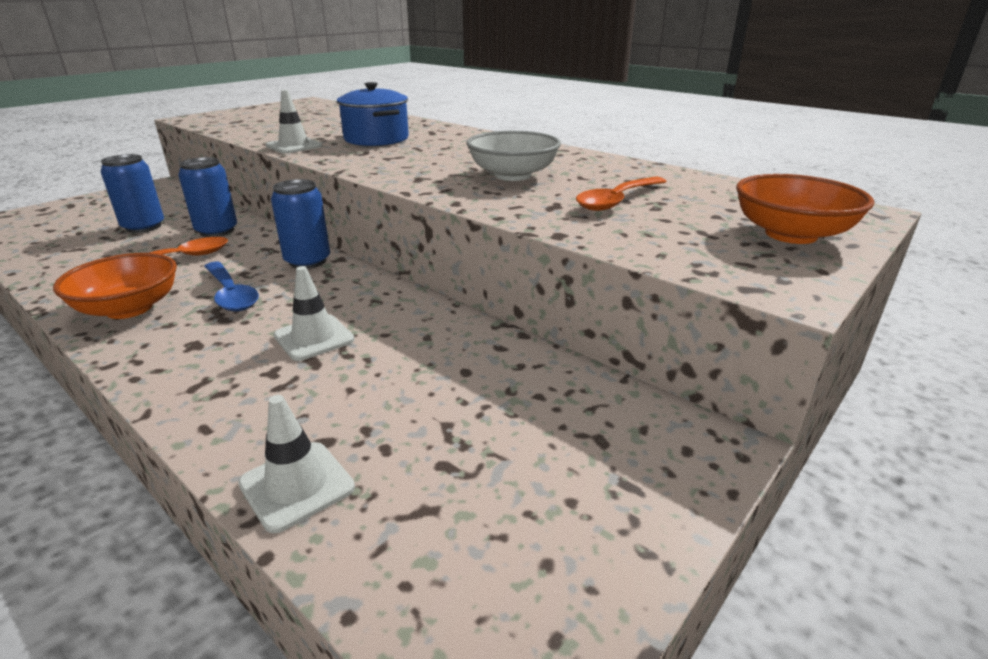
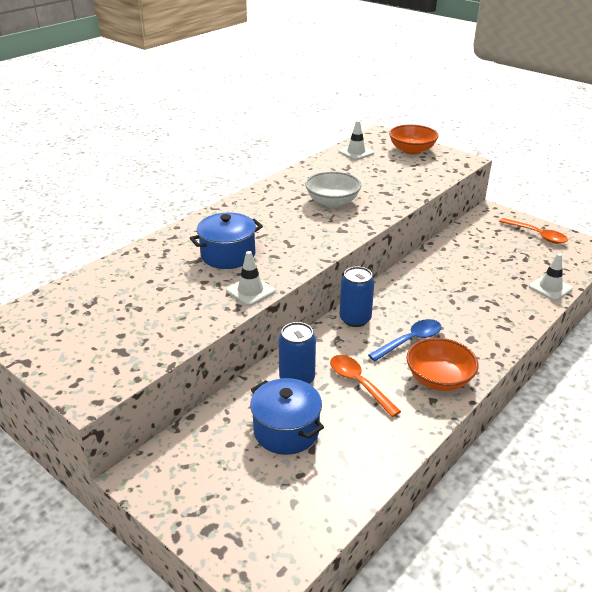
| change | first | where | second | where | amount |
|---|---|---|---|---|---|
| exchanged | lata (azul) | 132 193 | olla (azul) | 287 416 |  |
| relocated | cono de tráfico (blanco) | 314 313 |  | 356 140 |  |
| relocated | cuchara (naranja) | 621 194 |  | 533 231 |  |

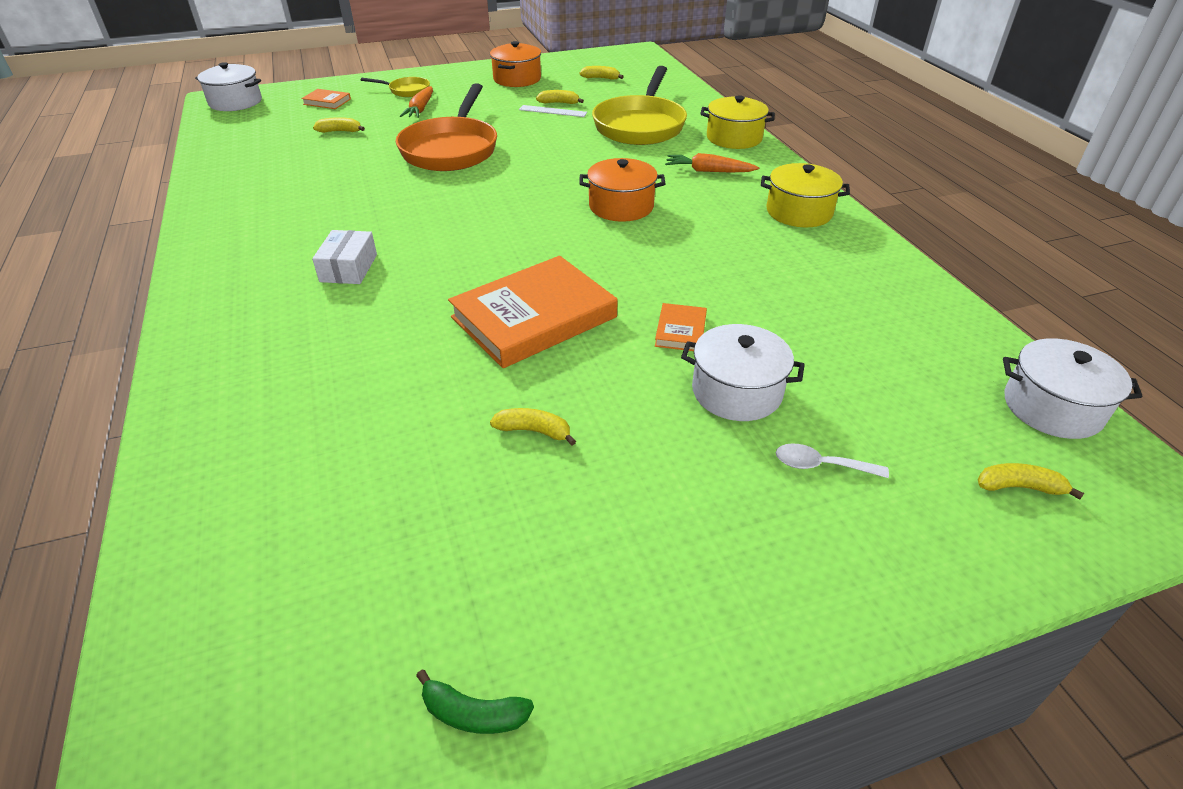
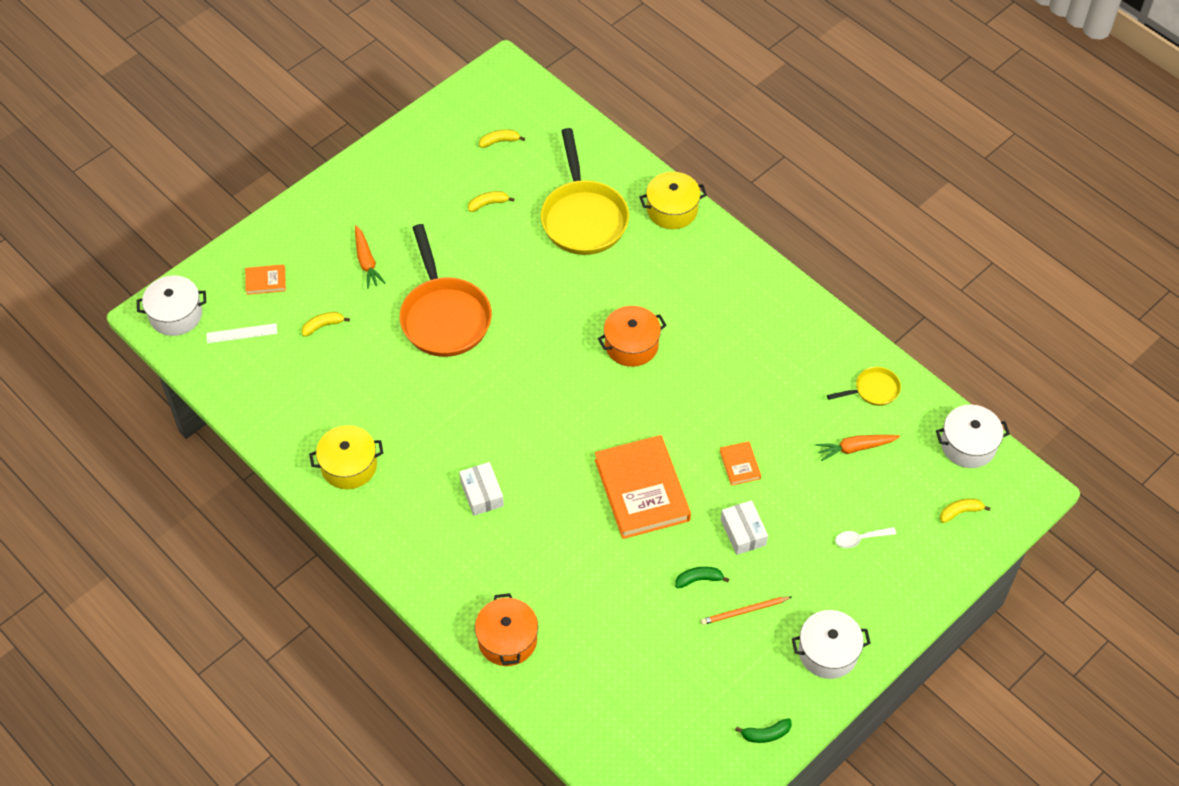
| change | first | where | second | where | amount |
|---|---|---|---|---|---|
| relocated | regla (blanco) | 553 111 |  | 241 333 |  |
| relocated | olla (amarillo) | 805 195 |  | 346 457 |  |
| relocated | olla (naranja) | 515 64 |  | 506 629 |  |
| spun | libro (naranja) | 533 312 |  | 643 487 | 45 degrees counterclockwise |
| colour | plátano (amarillo) | 533 426 | plátano (verde) | 702 577 |  |
| appeared |  |  | lápiz (naranja) | 746 610 |  |
| appeared |  |  | caja (blanco) | 744 527 |  |
| relocated | olla (blanco) | 743 372 |  | 831 644 |  |
| relocated | zanahoria (naranja) | 712 162 |  | 858 448 |  |
| relocated | sartén (amarillo) | 395 87 |  | 864 386 |  |

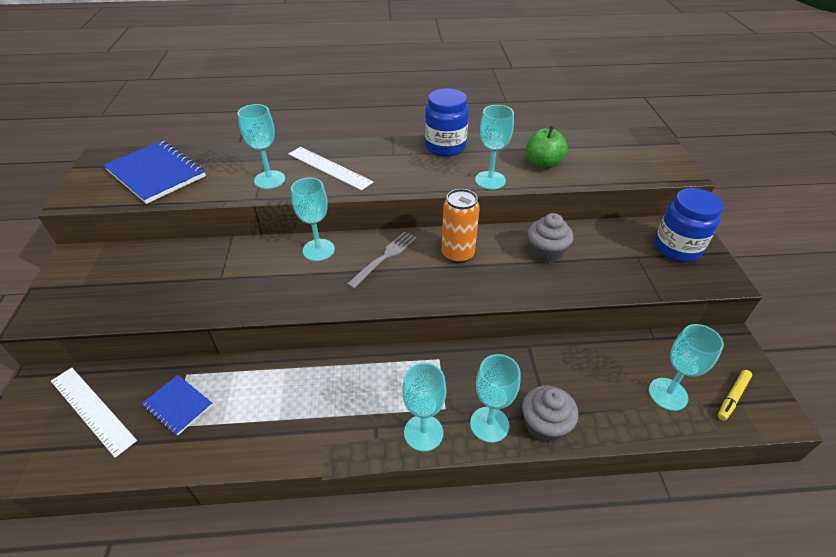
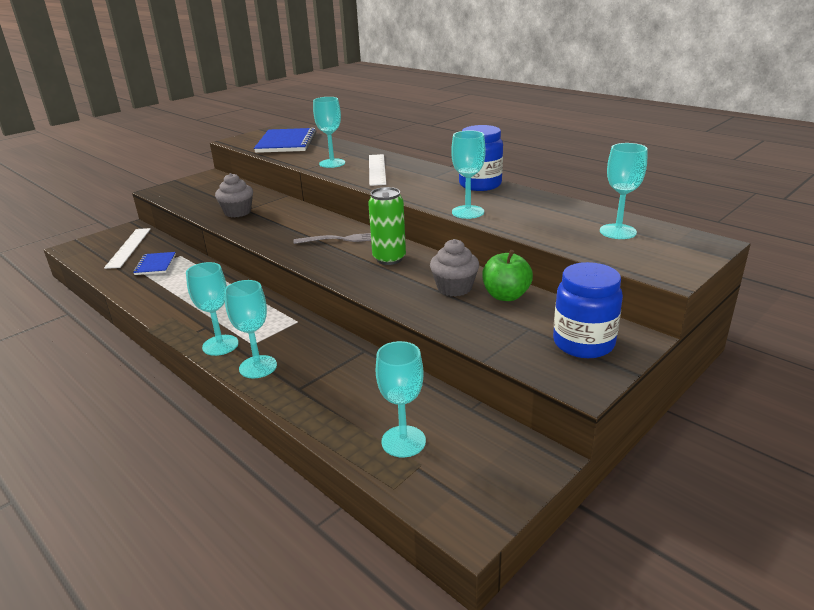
| change | first | where | second | where | amount |
|---|---|---|---|---|---|
| relocated | magdalena (gris) | 550 414 |  | 234 195 |  |
| colour | lata (naranja) | 460 226 | lata (verde) | 387 226 |  |
| relocated | manzana (verde) | 547 147 |  | 507 275 |  |
| relocated | copa (turquesa) | 313 219 |  | 624 191 |  |
| missing | rotulador (amarillo) | 735 395 |  |  |  |

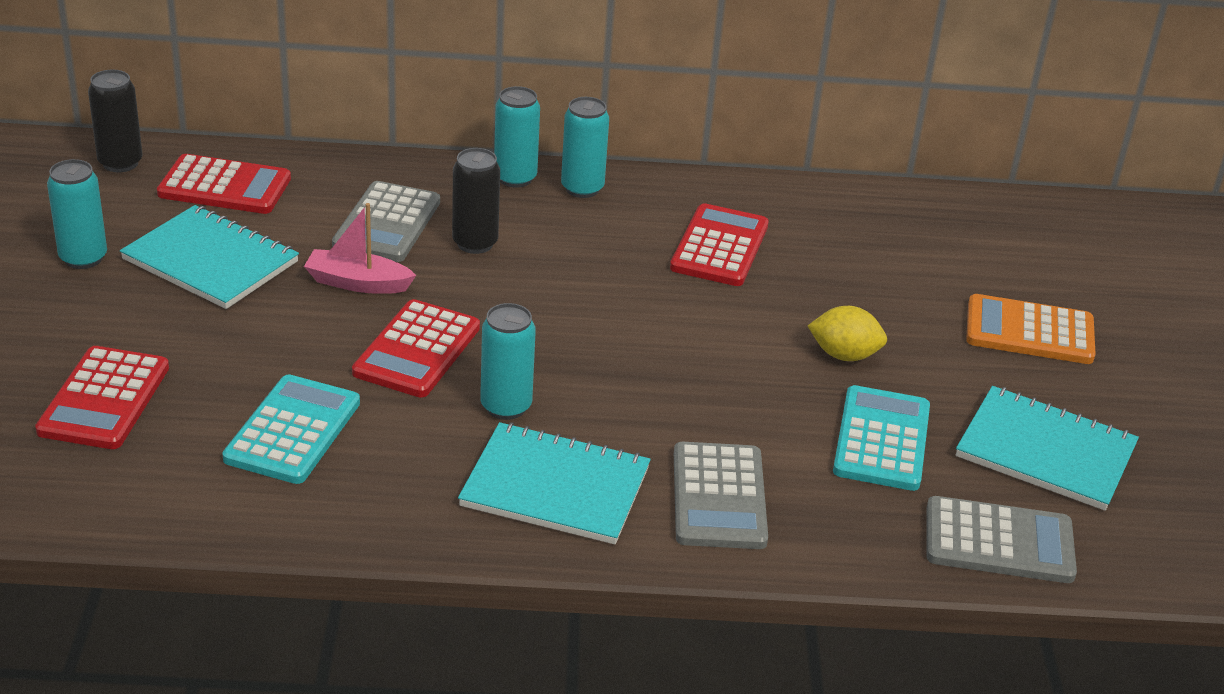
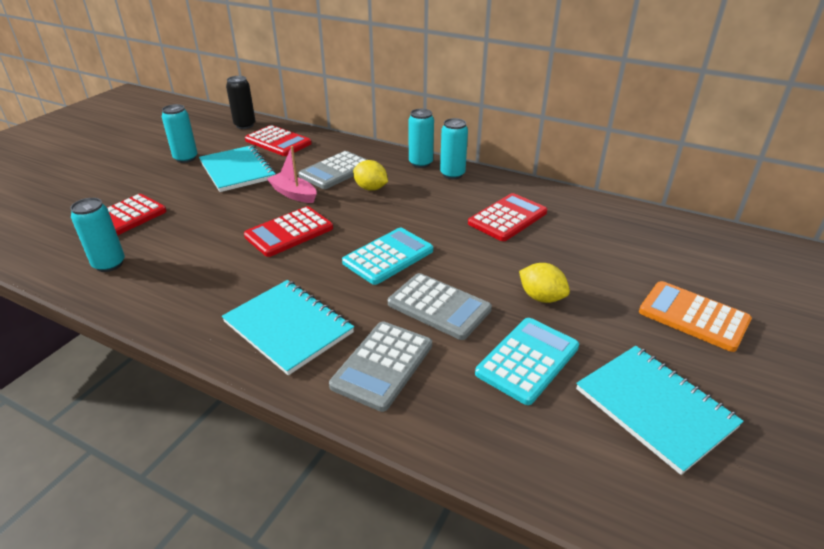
| change | first | where | second | where | amount |
|---|---|---|---|---|---|
| relocated | lata (turquesa) | 508 361 |  | 97 235 |  |
| relocated | calculadora (turquesa) | 291 429 |  | 387 256 |  |
| exchanged | lata (negro) | 476 201 | limón (amarillo) | 370 175 |  |
| relocated | calculadora (gris) | 1002 539 |  | 440 306 |  |

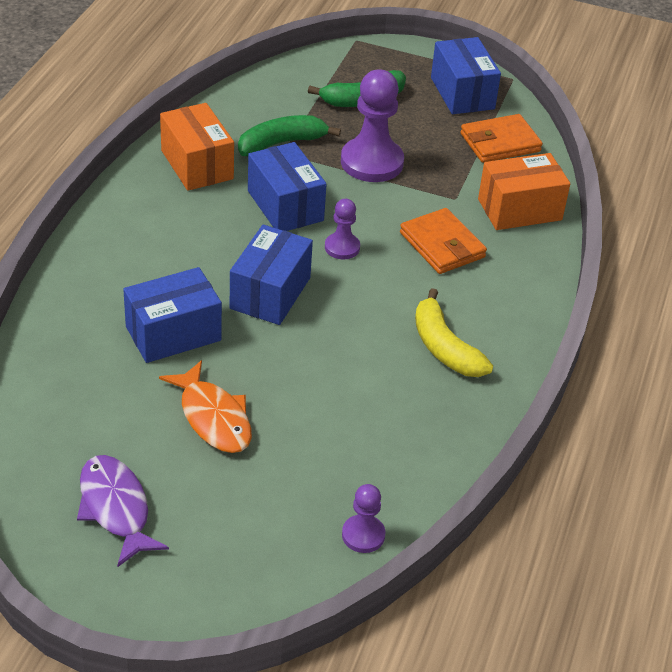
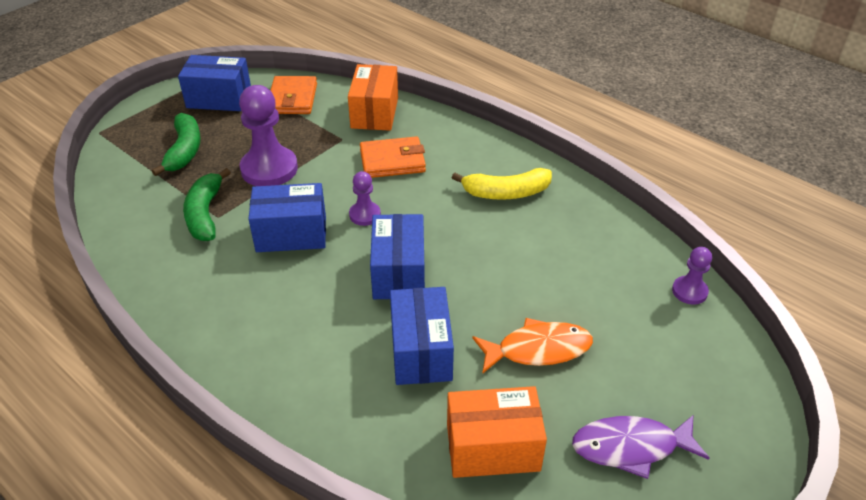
| change | first | where | second | where | amount |
|---|---|---|---|---|---|
| spun | caja (azul) | 271 275 |  | 397 256 | 45 degrees clockwise |
| relocated | caja (naranja) | 197 147 |  | 497 432 |  |

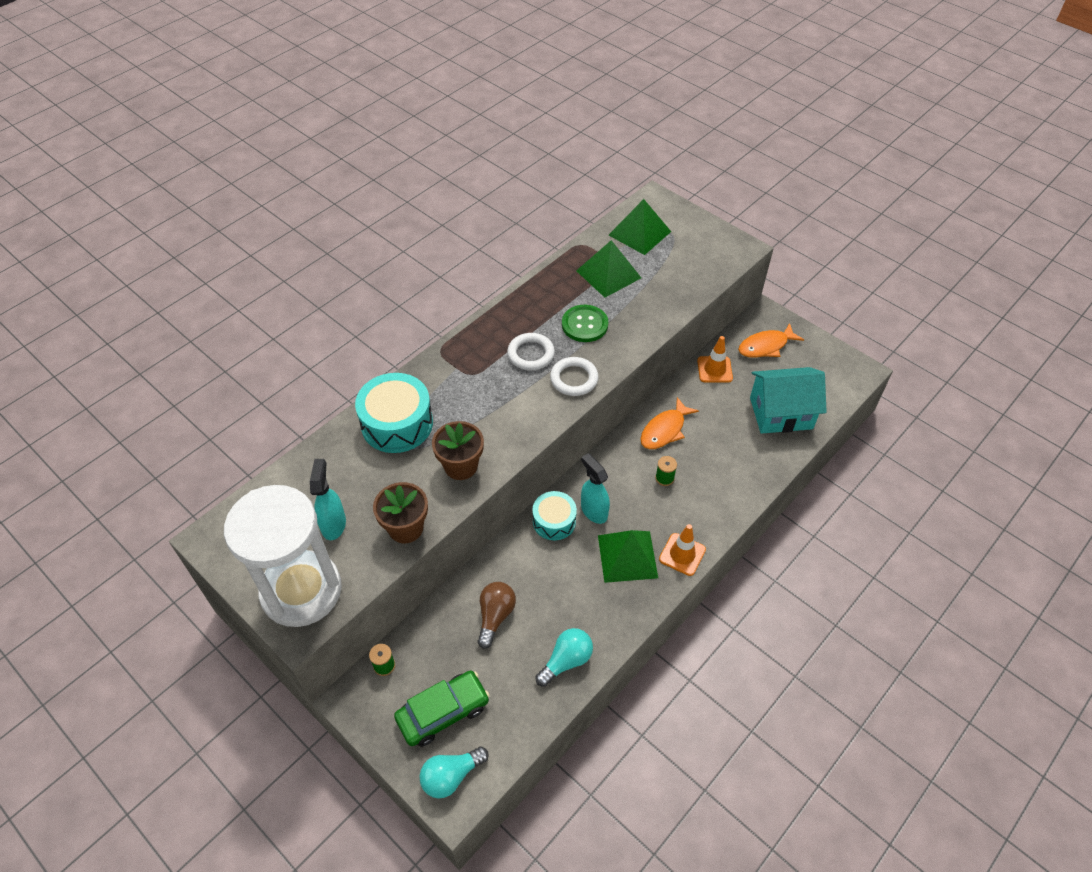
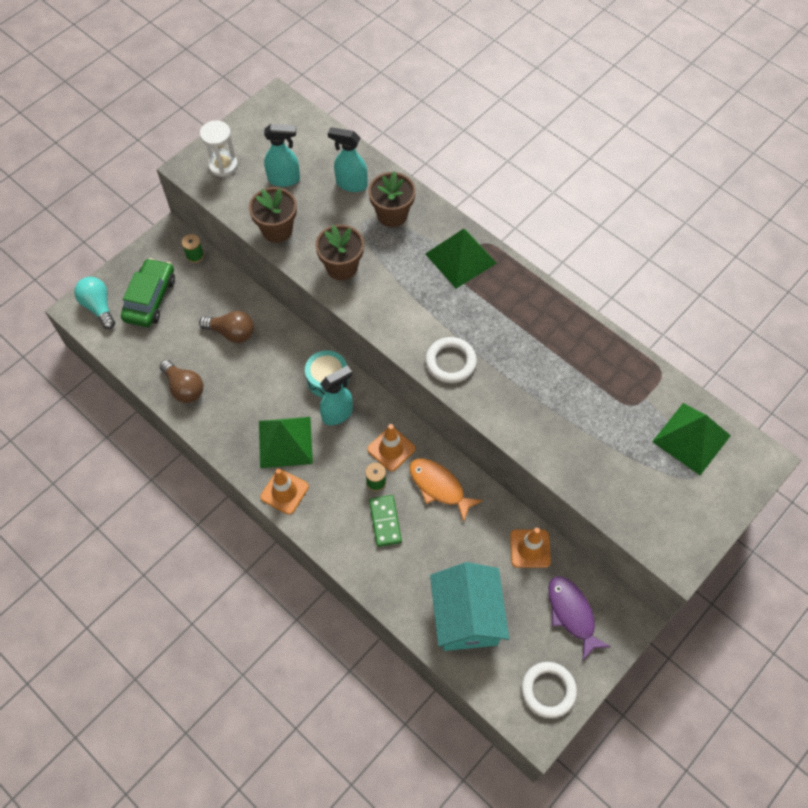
| change | first | where | second | where | amount |
|---|---|---|---|---|---|
| spun | coche (verde) | 442 709 |  | 148 292 | 135 degrees counterclockwise |
| colour | bombilla (turquesa) | 564 657 | bombilla (marrón) | 181 381 |  |
| size | reloj de arena (blanco) | 283 556 |  | 219 148 | x0.45 |
| appeared |  |  | pulverizador (turquesa) | 348 159 |  |
| appeared |  |  | cono de tráfico (naranja) | 391 448 |  |
| exchanged | tambor (turquesa) | 394 413 | maceta (marrón) | 392 199 |  |
| appeared |  |  | ficha de dominó (verde) | 385 521 |  |
| relocated | pirámide (verde) | 608 268 |  | 461 259 |  |
| relocated | anillo (blanco) | 531 351 |  | 549 690 |  |
| colour | pez (naranja) | 771 340 | pez (morado) | 579 618 |  |
| missing | botón (verde) | 585 323 |  |  |  |

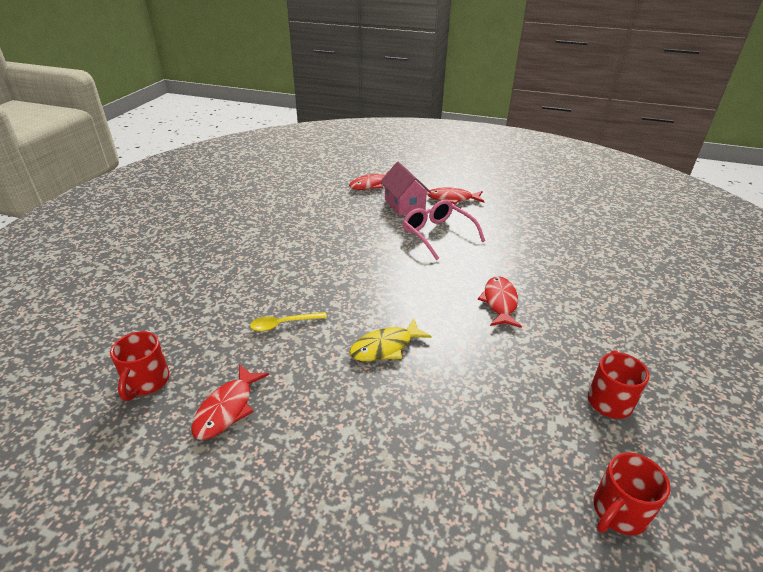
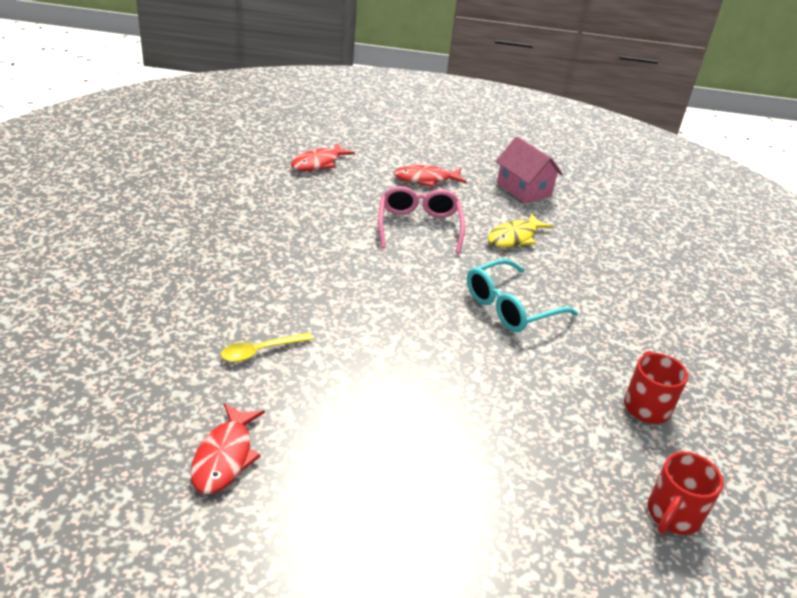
| change | first | where | second | where | amount |
|---|---|---|---|---|---|
| spun | gafas (rosa) | 444 230 |  | 421 220 | 45 degrees clockwise |
| exchanged | pez (rojo) | 500 302 | gafas (turquesa) | 522 295 |  |
| relocated | pez (amarillo) | 390 339 |  | 521 230 |  |
| relocated | casa (rosa) | 405 189 |  | 529 170 |  |
| missing | taza (rojo) | 140 366 |  |  |  |

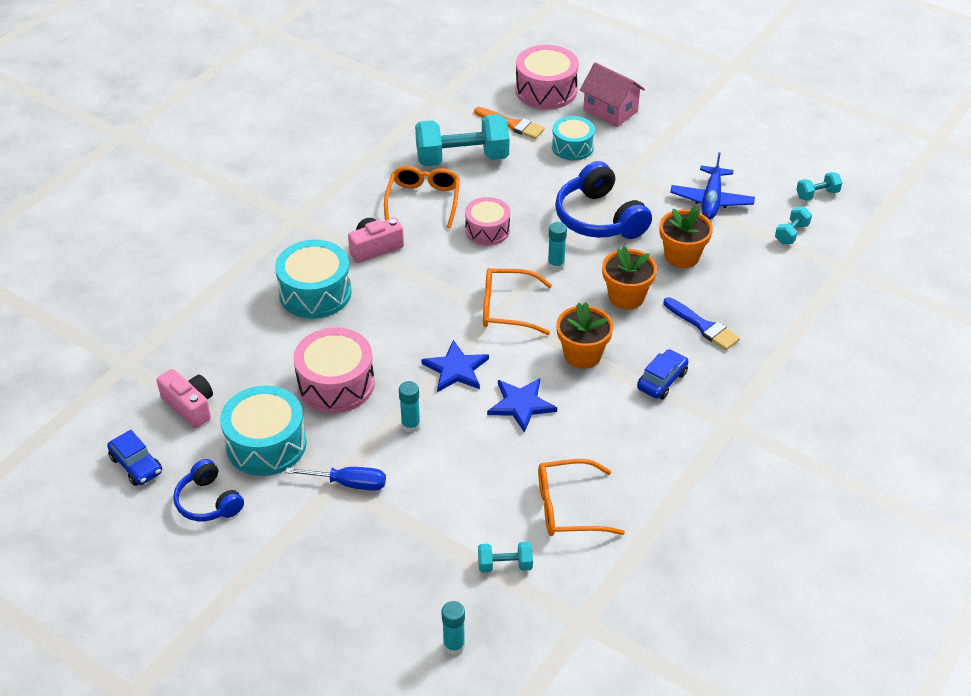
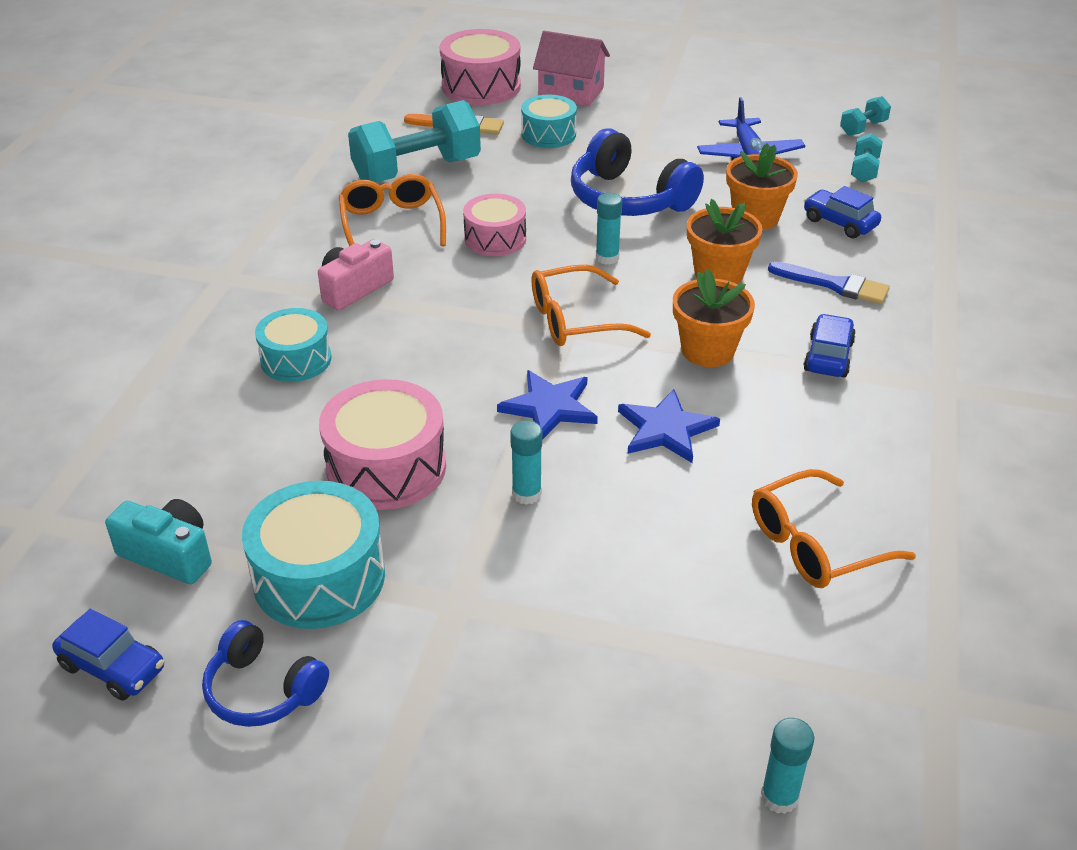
| change | first | where | second | where | amount |
|---|---|---|---|---|---|
| colour | cámara (rosa) | 185 398 | cámara (turquesa) | 158 541 |  |
| size | tambor (turquesa) | 313 279 |  | 293 345 | x0.65 |
| appeared |  |  | coche (azul) | 842 212 |  |
| missing | destornillador (azul) | 335 479 |  |  |  |
| missing | mancuerna (turquesa) | 505 557 |  |  |  |

